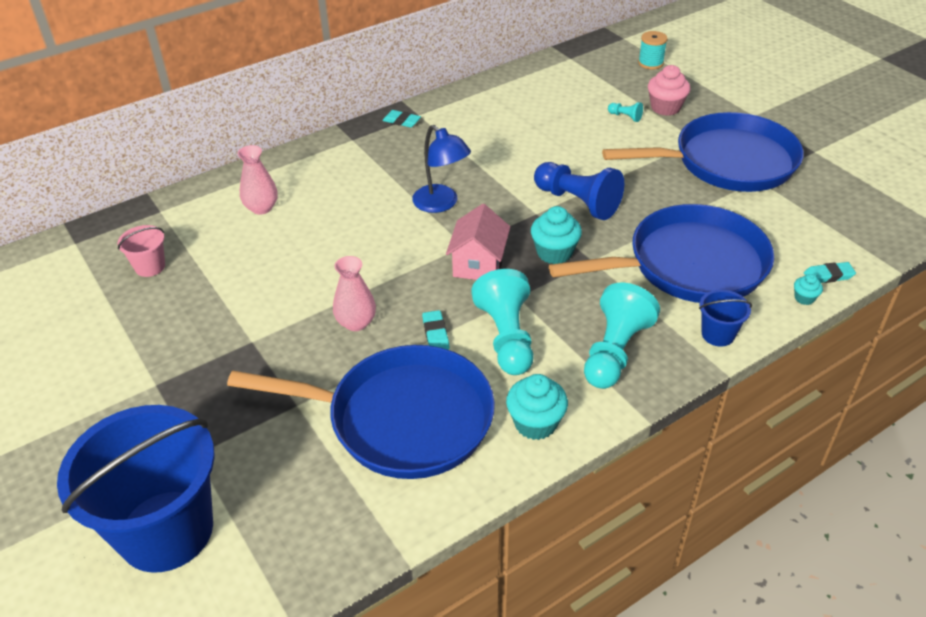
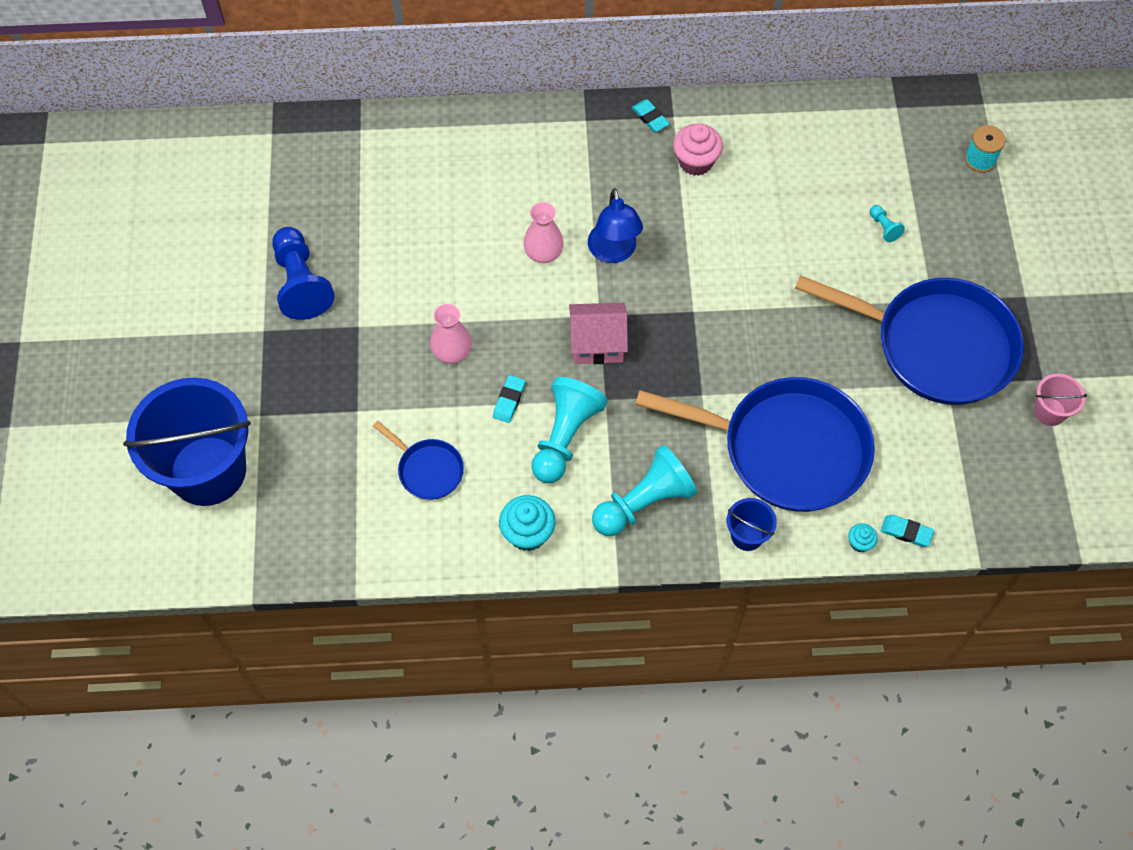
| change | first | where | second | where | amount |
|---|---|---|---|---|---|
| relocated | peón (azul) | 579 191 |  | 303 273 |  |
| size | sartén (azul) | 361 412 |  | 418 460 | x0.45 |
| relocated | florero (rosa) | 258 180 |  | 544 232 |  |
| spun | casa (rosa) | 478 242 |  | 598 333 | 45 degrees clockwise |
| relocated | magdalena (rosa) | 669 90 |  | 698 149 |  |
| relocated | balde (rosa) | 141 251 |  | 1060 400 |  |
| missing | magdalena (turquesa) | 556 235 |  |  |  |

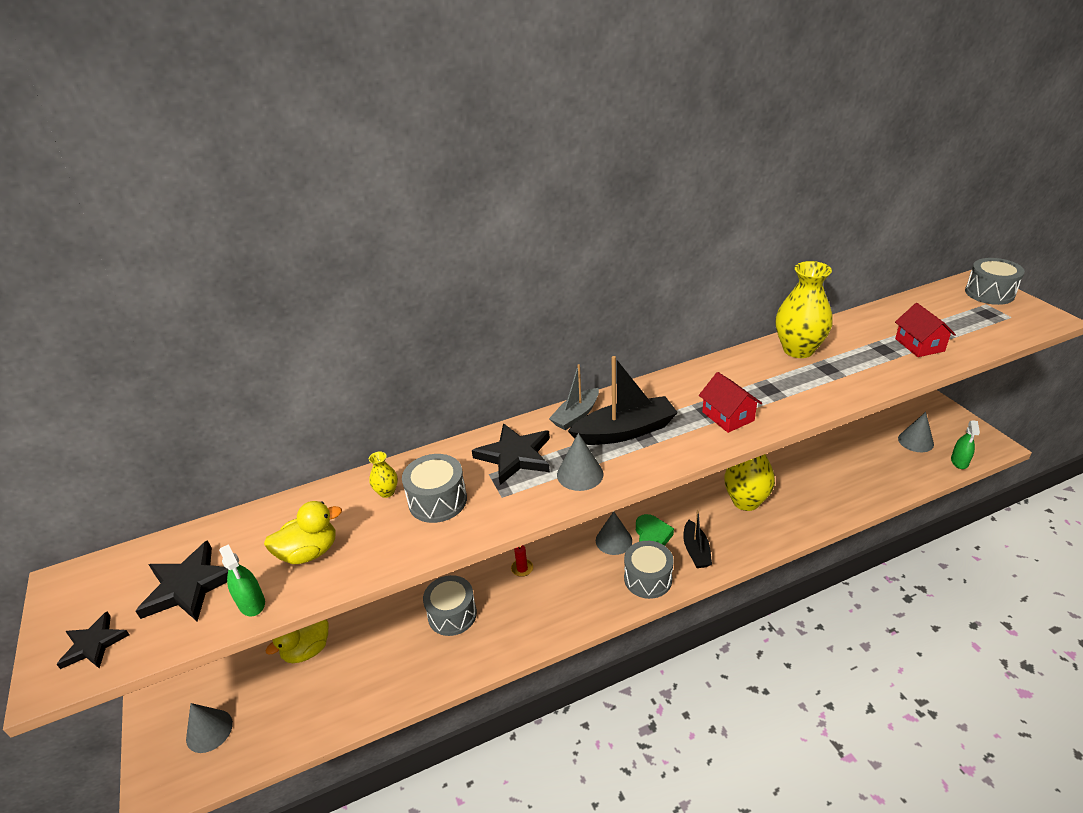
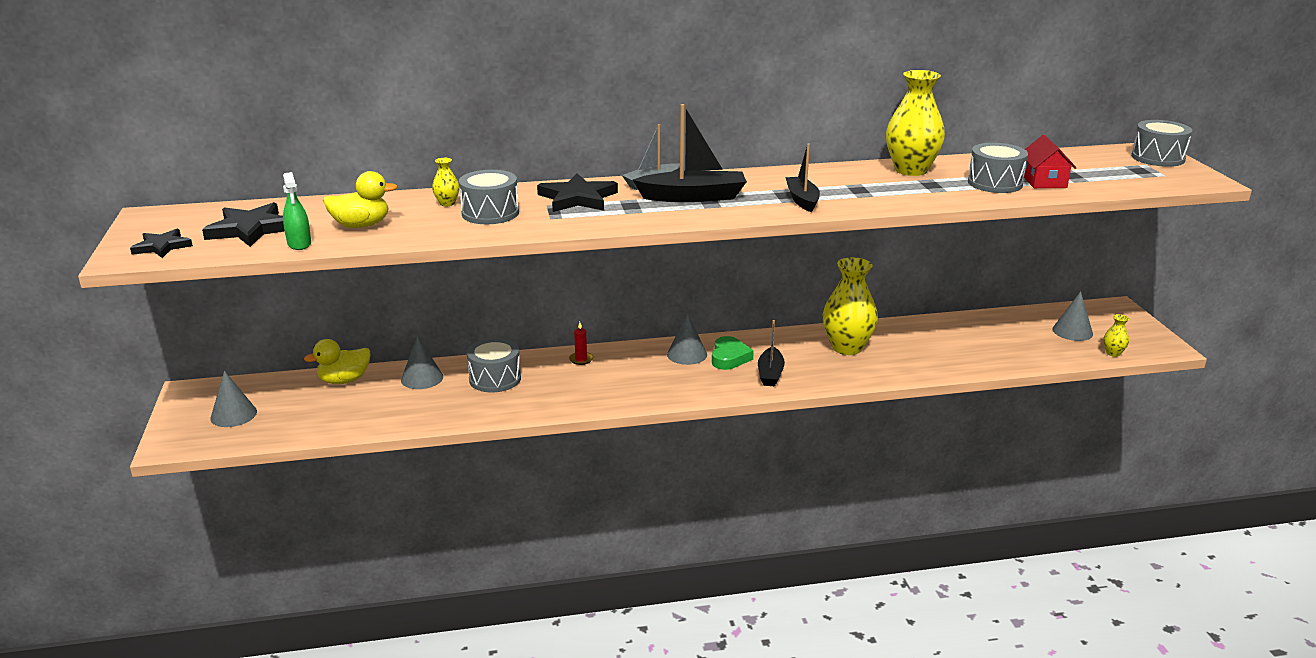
| change | first | where | second | where | amount |
|---|---|---|---|---|---|
| relocated | cono (gris) | 580 462 |  | 422 362 |  |
| exchanged | casa (rojo) | 730 402 | barco (negro) | 802 178 |  |
| relocated | tambor (gris) | 649 570 |  | 998 168 |  |
| exchanged | pulverizador (verde) | 965 444 | florero (amarillo) | 1116 335 |  |

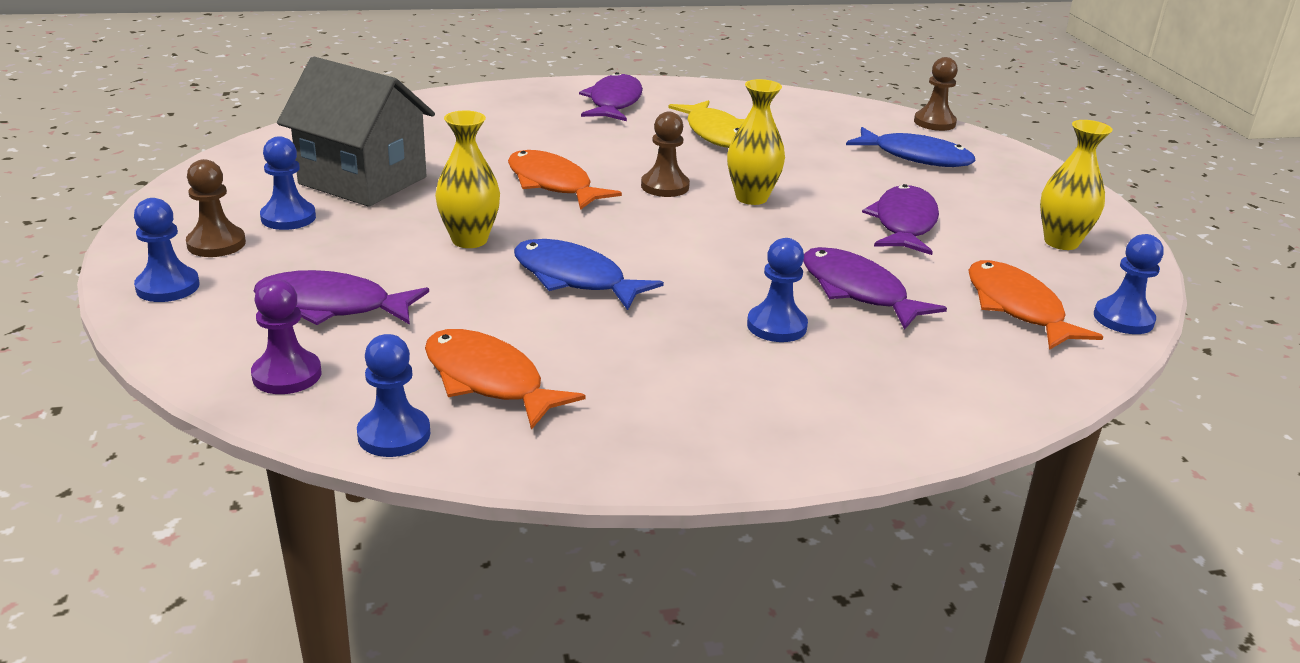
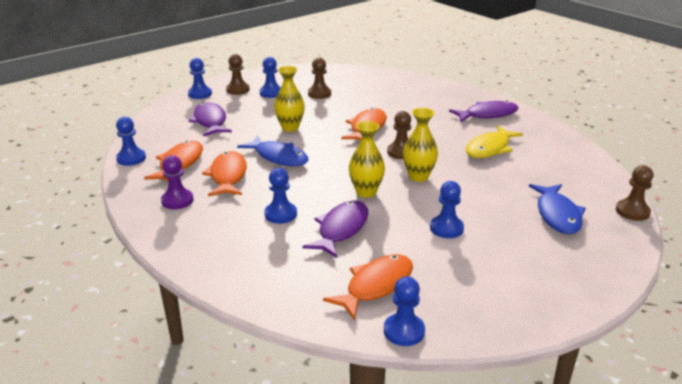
| change | first | where | second | where | amount |
|---|---|---|---|---|---|
| relocated | peón (morado) | 286 336 |  | 177 182 |  |
| appeared |  |  | pez (naranja) | 224 173 |  |
| spun | pez (azul) | 589 274 |  | 272 150 | 120 degrees clockwise |
| exchanged | casa (gris) | 356 132 | peón (marrón) | 319 78 |  |
| relocated | florero (amarillo) | 1076 185 |  | 367 159 |  |
| exchanged | pez (morado) | 900 219 | peón (azul) | 447 209 |  |

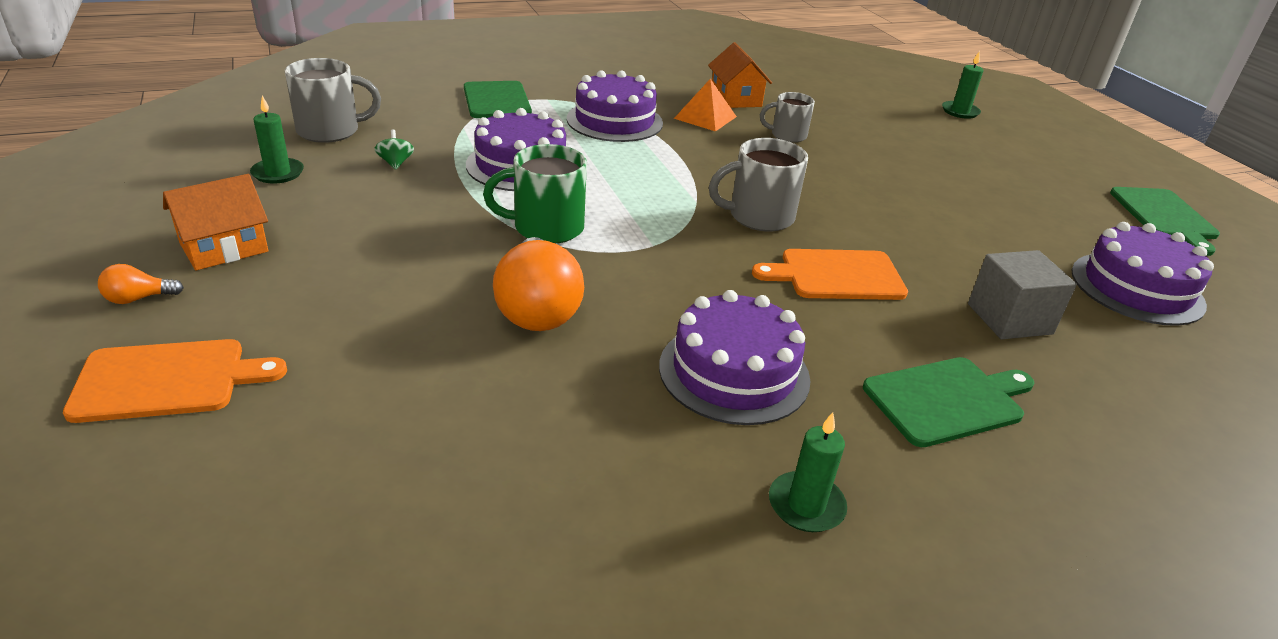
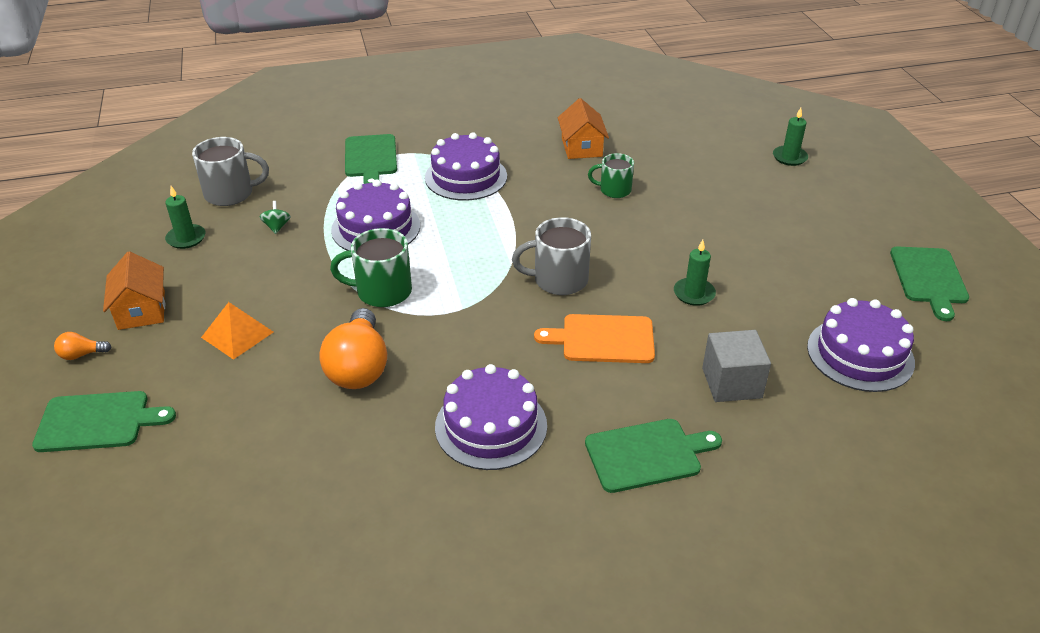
| change | first | where | second | where | amount |
|---|---|---|---|---|---|
| colour | tabla de cortar (naranja) | 175 381 | tabla de cortar (verde) | 104 421 |  |
| spun | casa (naranja) | 215 222 |  | 134 290 | 75 degrees counterclockwise |
| relocated | pirámide (naranja) | 705 105 |  | 237 331 |  |
| colour | taza (gris) | 787 117 | taza (verde) | 611 175 |  |
| relocated | vela (verde) | 808 472 |  | 695 273 |  |

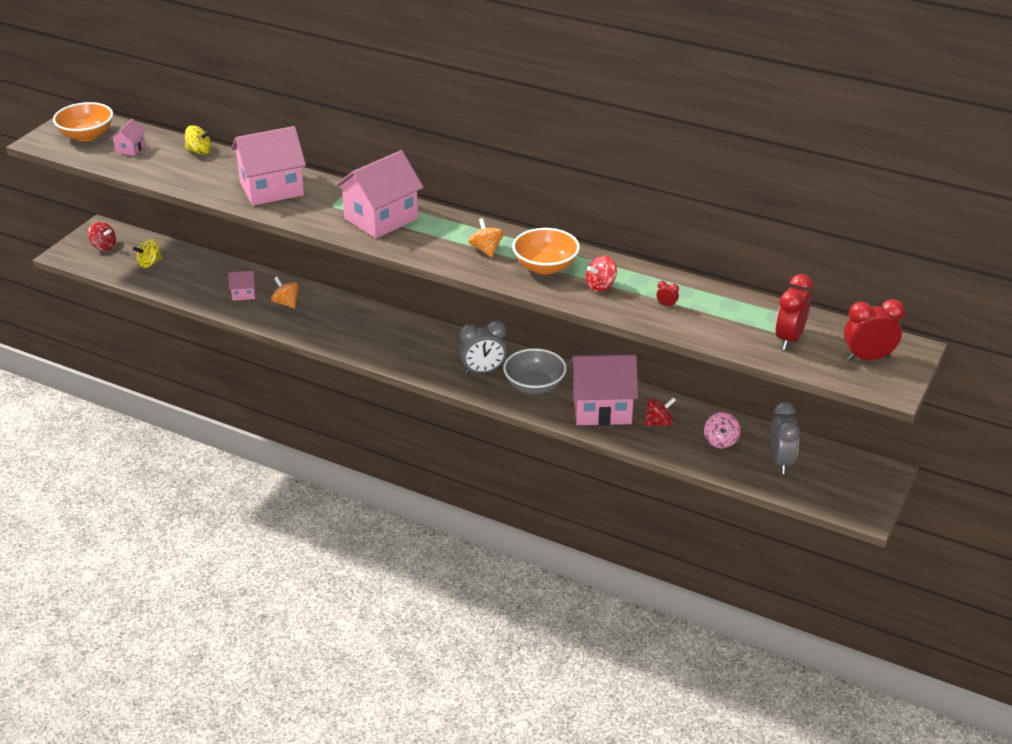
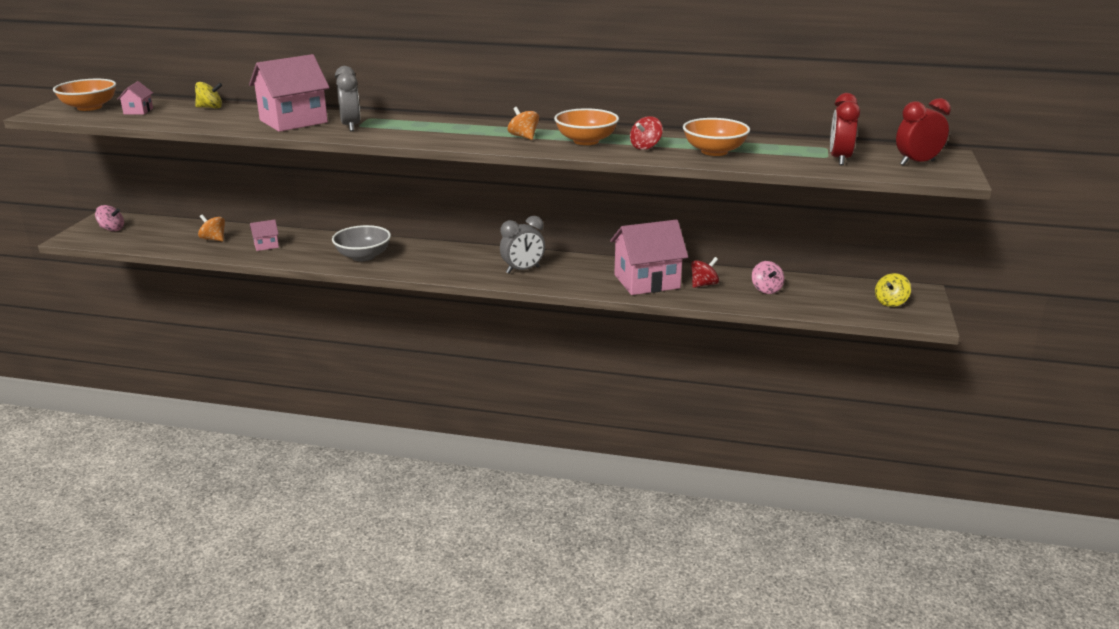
| change | first | where | second | where | amount |
|---|---|---|---|---|---|
| colour | peonza (rojo) | 102 236 | peonza (rosa) | 109 218 |  |
| relocated | peonza (naranja) | 285 292 |  | 211 227 |  |
| relocated | cuenco (gris) | 535 371 |  | 361 243 |  |
| relocated | despertador (gris) | 785 438 |  | 347 98 |  |
| exchanged | despertador (rojo) | 668 294 | cuenco (naranja) | 716 137 |  |
| relocated | peonza (amarillo) | 148 253 |  | 893 290 |  |
| missing | casa (rosa) | 379 194 |  |  |  |

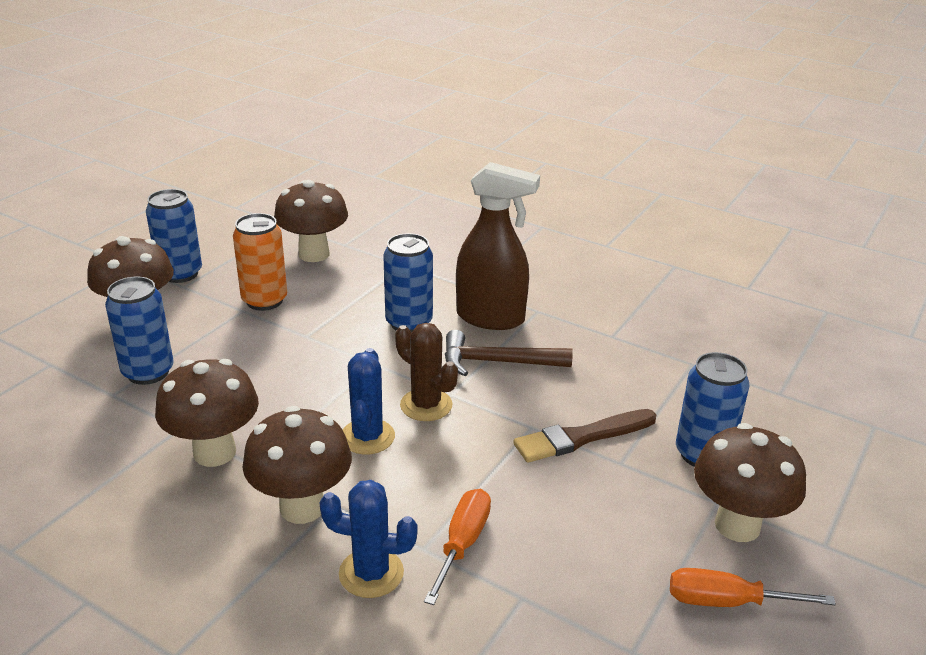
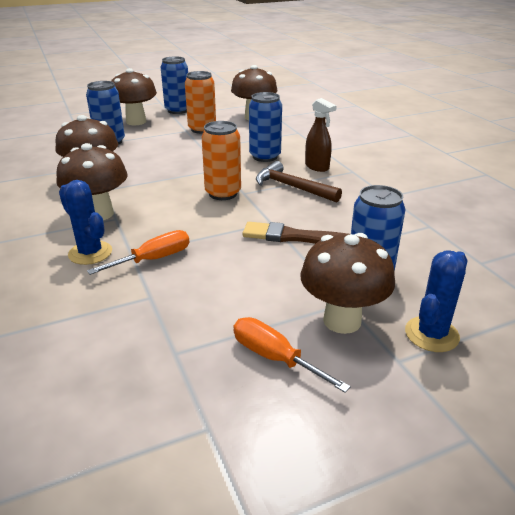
| change | first | where | second | where | amount |
|---|---|---|---|---|---|
| exchanged | cactus (marrón) | 426 372 | lata (naranja) | 221 160 |  |
| size | pulverizador (marrón) | 498 246 |  | 321 135 | x0.59 |
| relocated | cactus (azul) | 368 401 |  | 436 301 |  |

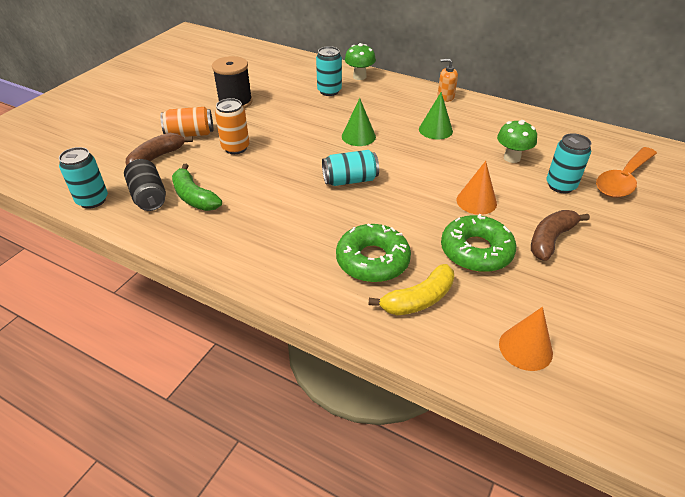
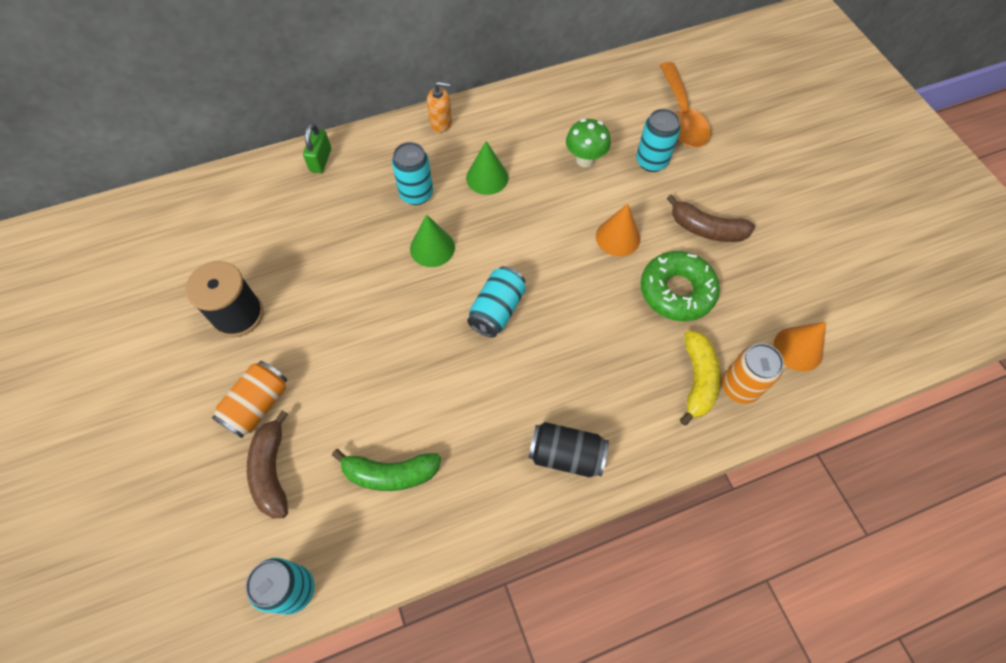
| change | first | where | second | where | amount |
|---|---|---|---|---|---|
| exchanged | seta (verde) | 360 61 | candado (verde) | 317 148 |  |
| relocated | lata (turquesa) | 329 71 |  | 412 173 |  |
| spun | dispensador de jabón (naranja) | 447 80 |  | 439 106 | 135 degrees counterclockwise |
| relocated | lata (negro) | 145 185 |  | 569 449 |  |
| spun | plátano (marrón) | 560 235 |  | 711 218 | 60 degrees counterclockwise |
| relocated | lata (naranja) | 232 126 |  | 753 373 |  |
| missing | rosquilla (verde) | 373 253 |  |  |  |

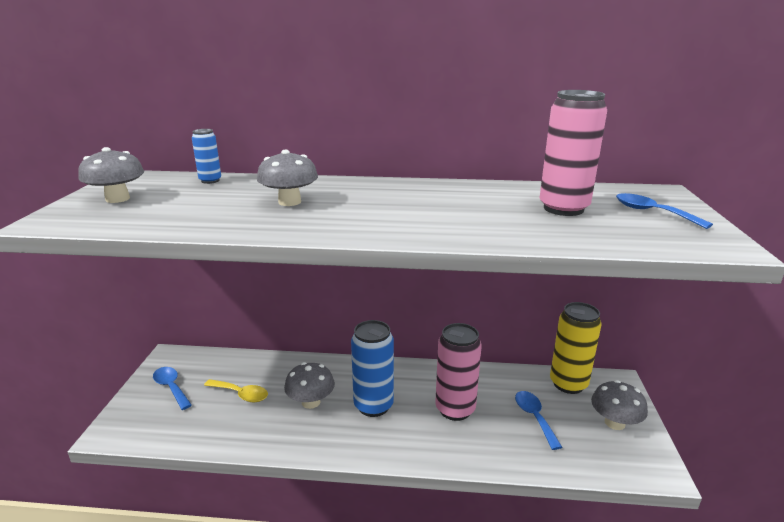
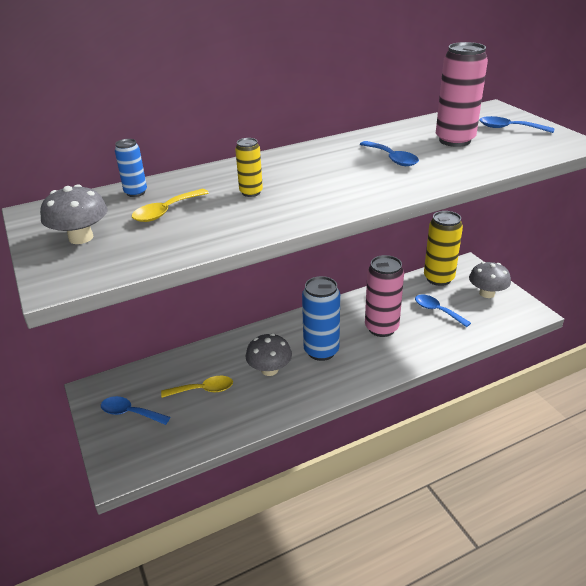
| change | first | where | second | where | amount |
|---|---|---|---|---|---|
| appeared |  |  | cuchara (amarillo) | 170 205 |  |
| exchanged | seta (gris) | 287 178 | lata (amarillo) | 249 167 |  |
| appeared |  |  | cuchara (azul) | 389 153 |  |

